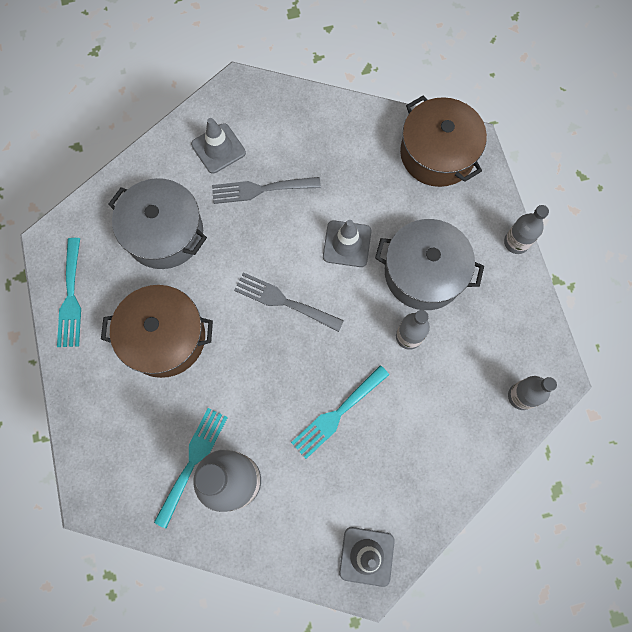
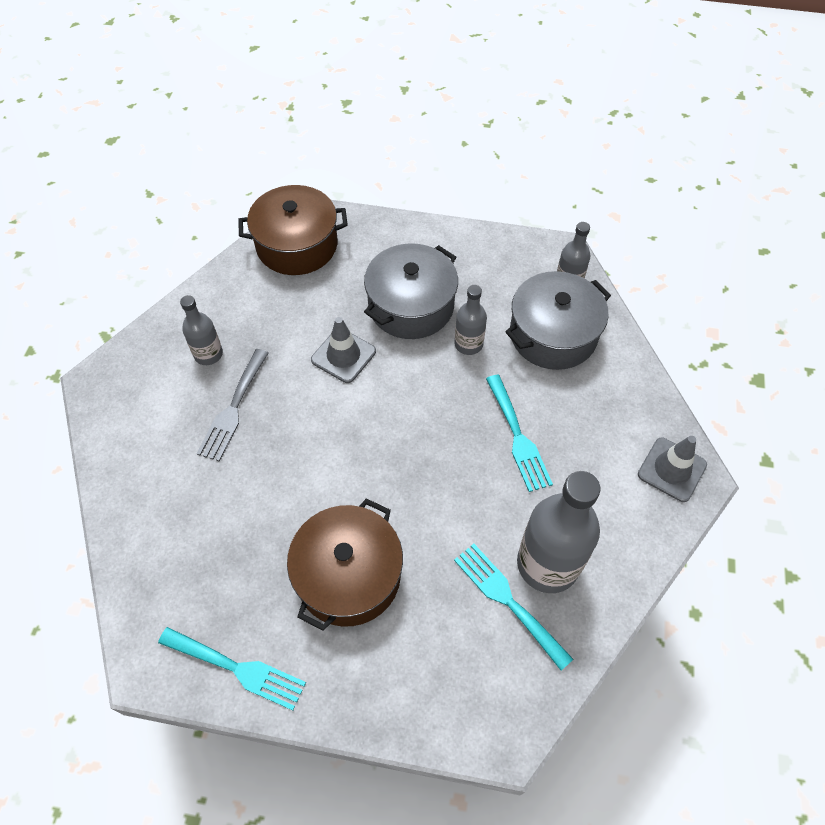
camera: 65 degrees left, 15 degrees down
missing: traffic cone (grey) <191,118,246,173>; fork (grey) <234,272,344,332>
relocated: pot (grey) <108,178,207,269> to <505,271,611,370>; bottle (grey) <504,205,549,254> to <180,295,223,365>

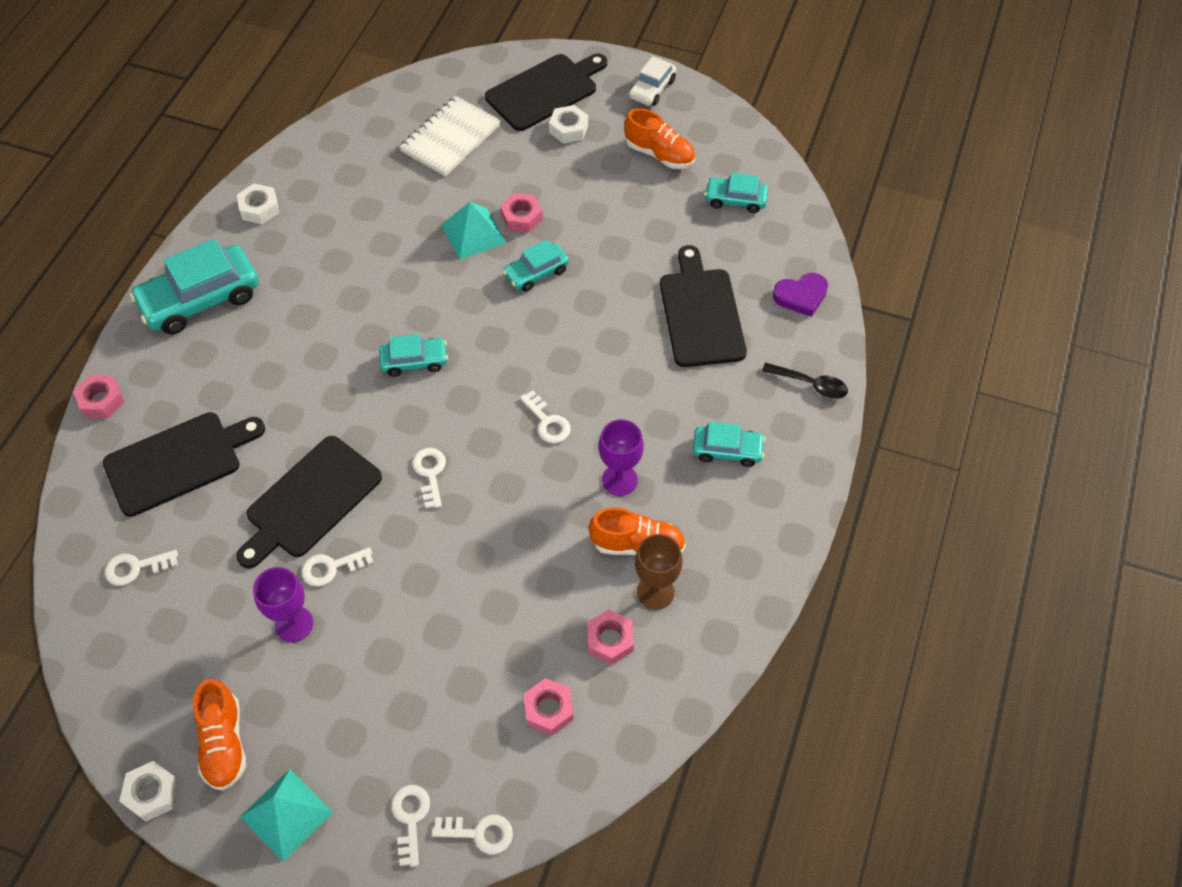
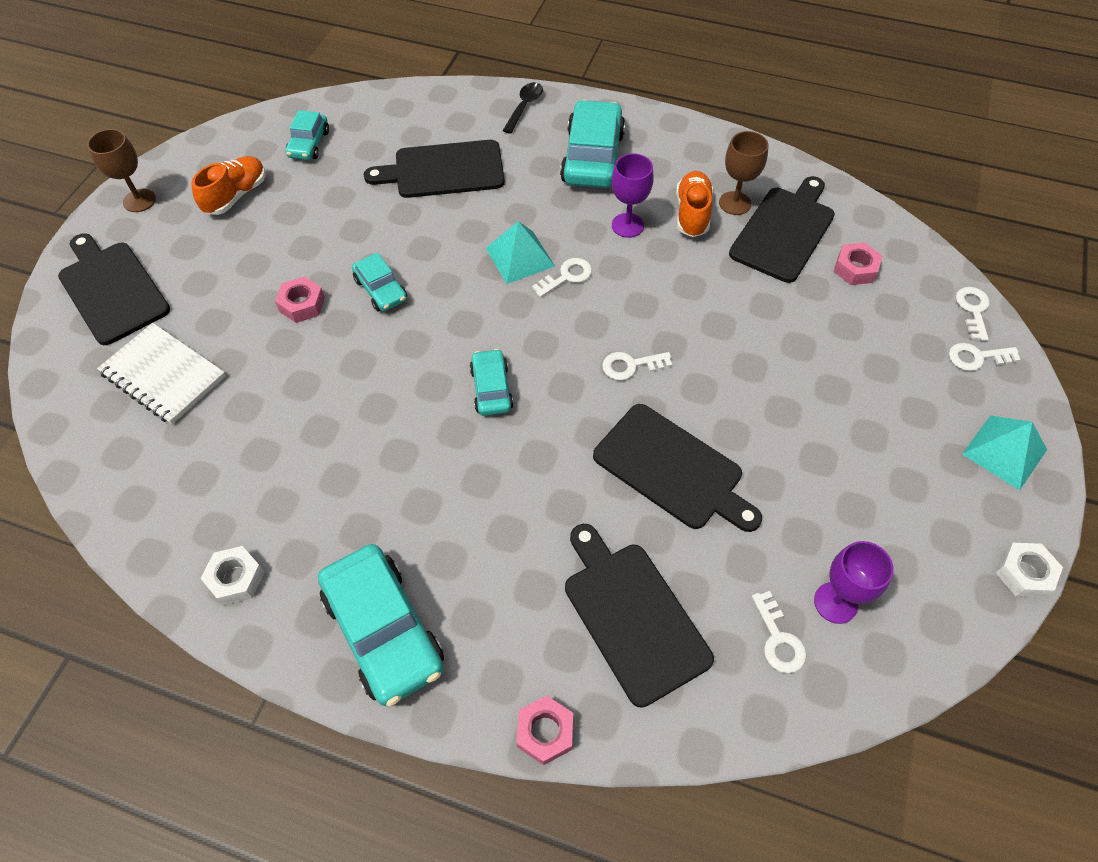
camera: 90 degrees left, 0 degrees up
missing: shoe (orange) <193,679,246,791>; key (white) <301,548,374,586>; nut (white) <549,105,588,144>; heart (purple) <773,273,828,317>
relocated: goblet (purple) <253,567,313,642> to <814,541,894,624>; pyramid (turquoise) <441,202,506,259> to <486,221,555,284>
exchanged: nut (pink) <587,609,634,665> to cutting board (black) <729,176,835,283>; car (white) <629,56,676,106> to goblet (brown) <87,129,156,212>
size: car (turquoise) <693,422,765,467> = <560,100,625,188> x1.82

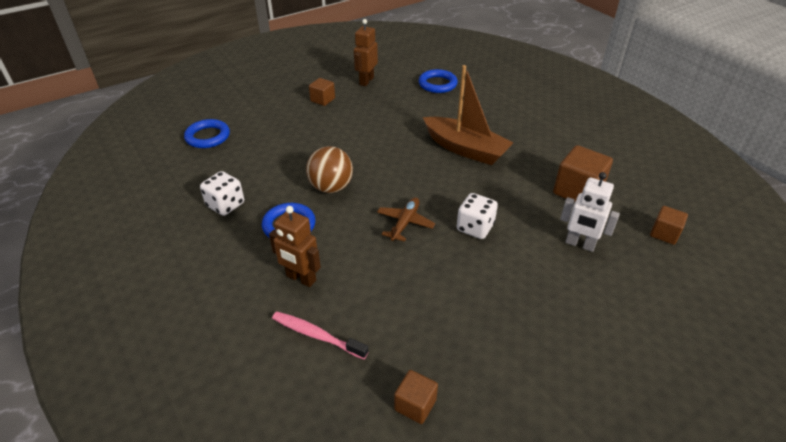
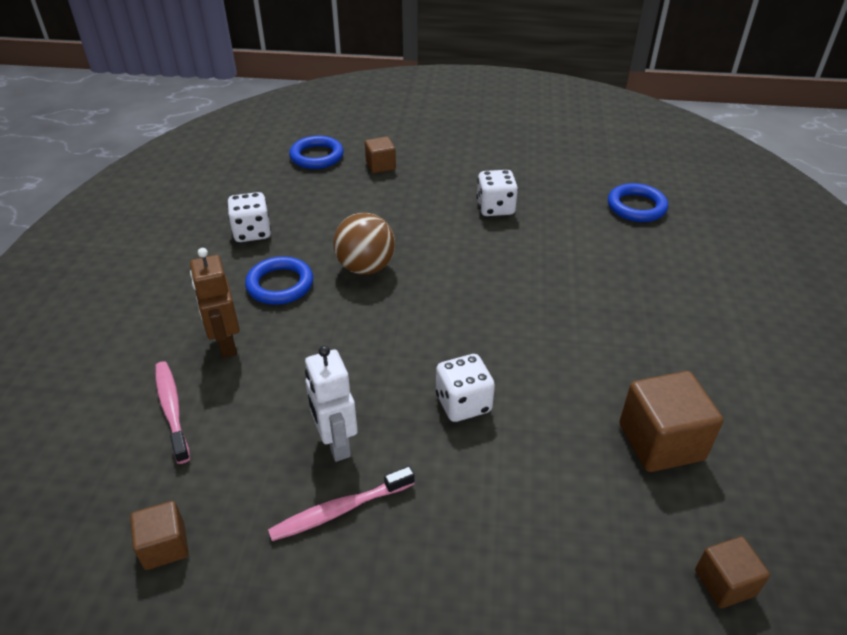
camera: 40 degrees right, 0 degrees up
missing: robot (brown) <354,19,378,86>; plane (brown) <377,197,435,242>; boat (brown) <423,65,513,165>
appeared: toothbrush (pink) <268,466,415,541>; dice (white) <476,170,518,216>
relocated: cube (brown) <309,78,335,106> to <365,136,396,173>; robot (white) <560,172,620,252> to <305,346,358,462>

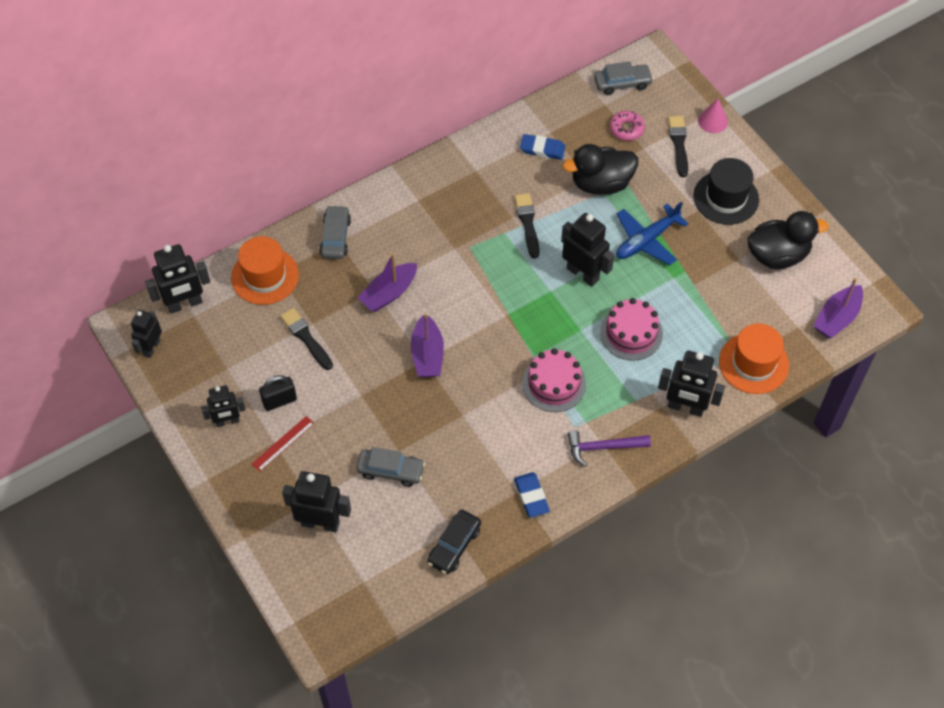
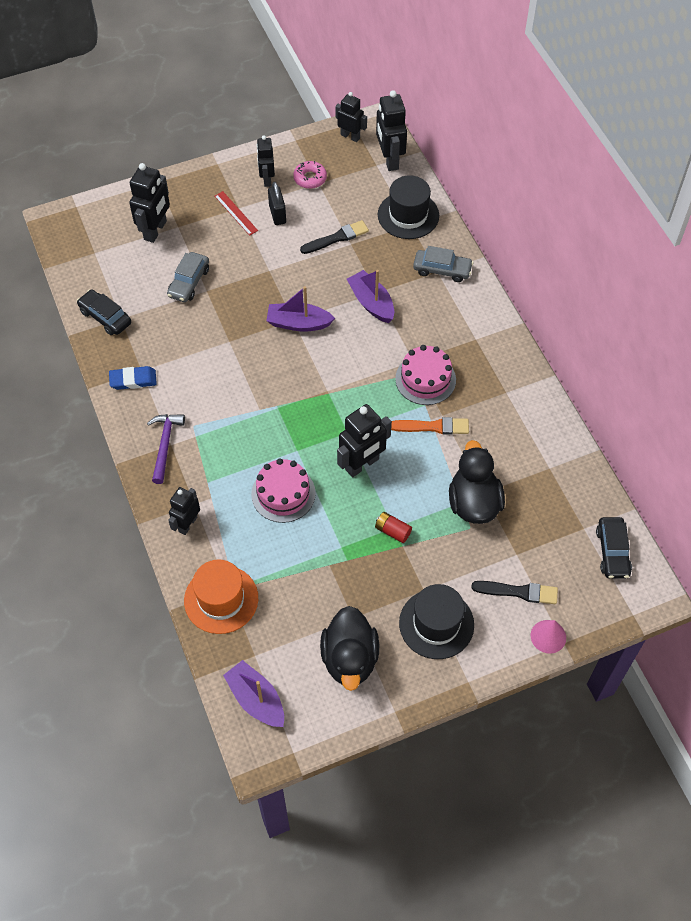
camera: 100 degrees right, 0 degrees up
missing: eraser (blue) <520,134,565,160>
relocated: cake (pink) <522,348,586,412> to <395,345,456,405>; donut (pink) <610,111,645,141> to <293,161,327,189>
exchanged: plane (blue) <616,202,689,265> to battery (red) <375,512,412,543>
colour: hat (orange) <231,236,299,305> to hat (black) <378,175,439,239>; brush (black) <515,193,540,258> to brush (orange) <391,417,469,435>; car (grey) <594,61,653,95> to car (black) <596,517,632,579>
size: robot (black) <658,351,725,417> = <168,487,200,535> x0.65

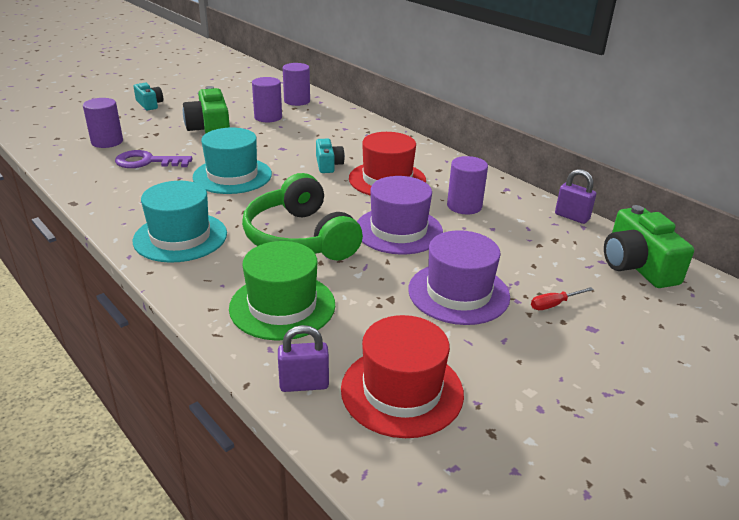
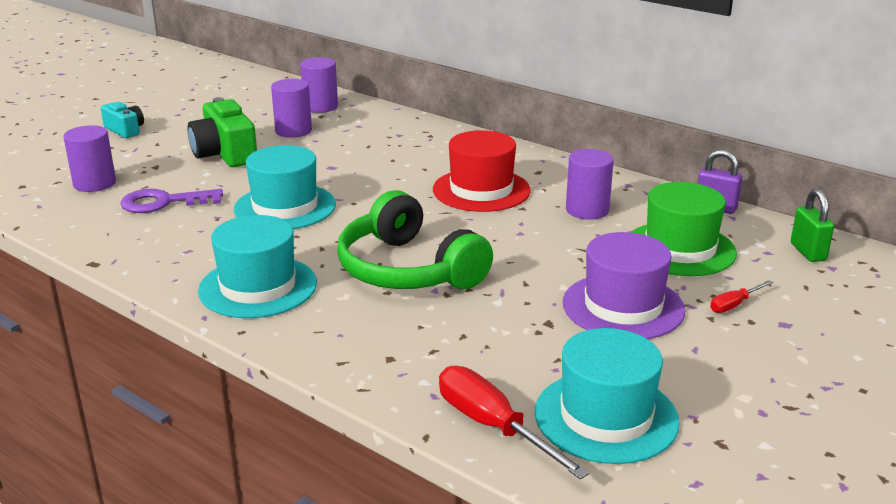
camera: 10 degrees left, 5 degrees down
missing: camera (turquoise) <316,139,345,173>; hat (purple) <357,176,443,255>
relocated: hat (green) <229,241,335,341> to <631,182,737,276>
exchanged: padlock (purple) <278,325,329,392> to screwdriver (red) <439,366,590,479>; camera (green) <604,205,694,288> to padlock (green) <791,189,834,262>
colour: hat (red) <341,315,464,438> to hat (turquoise) <535,328,680,464>

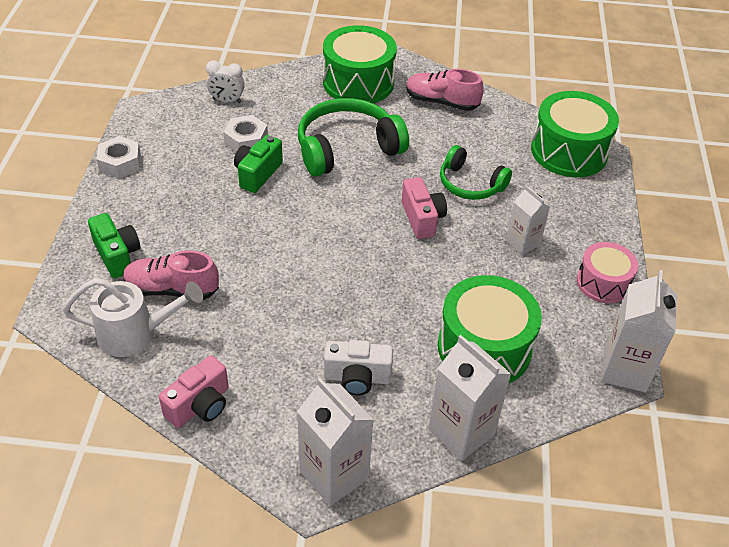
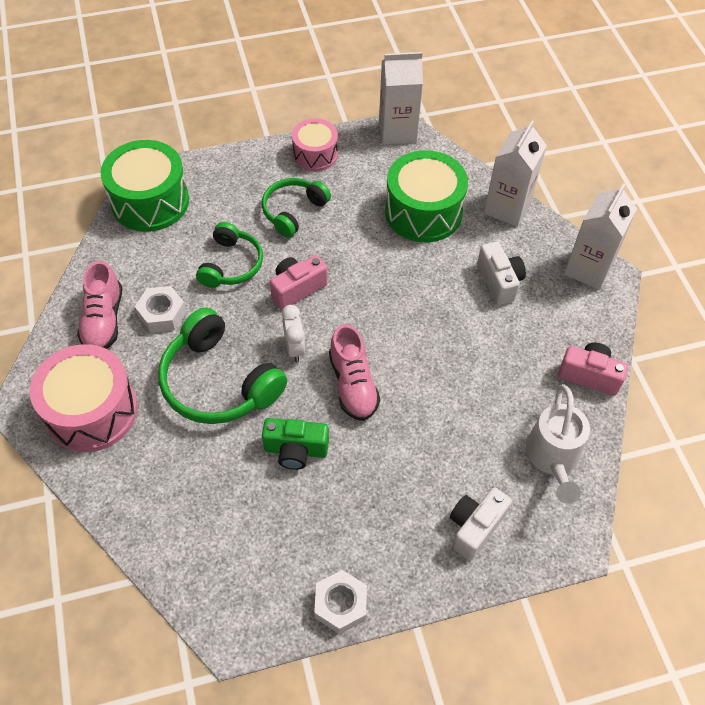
camera: 110 degrees left, 10 degrees up
relocated: shoe (pink) <123,251,219,300> to <329,324,380,421>; clock (white) <206,60,245,103> to <282,305,305,362>; nut (white) <223,115,268,152> to <135,286,186,333>
exchanged: carton (white) <506,185,550,255> to headphones (green) <262,178,331,238>
colour: camera (green) <88,213,140,278> to camera (white) <450,487,512,560>; drum (green) <323,25,397,103> to drum (pink) <30,344,138,452>
spun: watering can (white) <63,278,203,357> = <526,384,590,504> 150 degrees counterclockwise

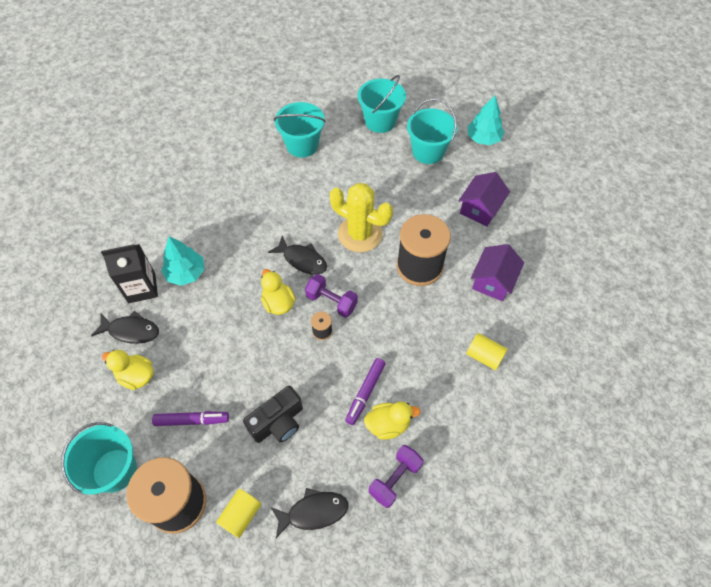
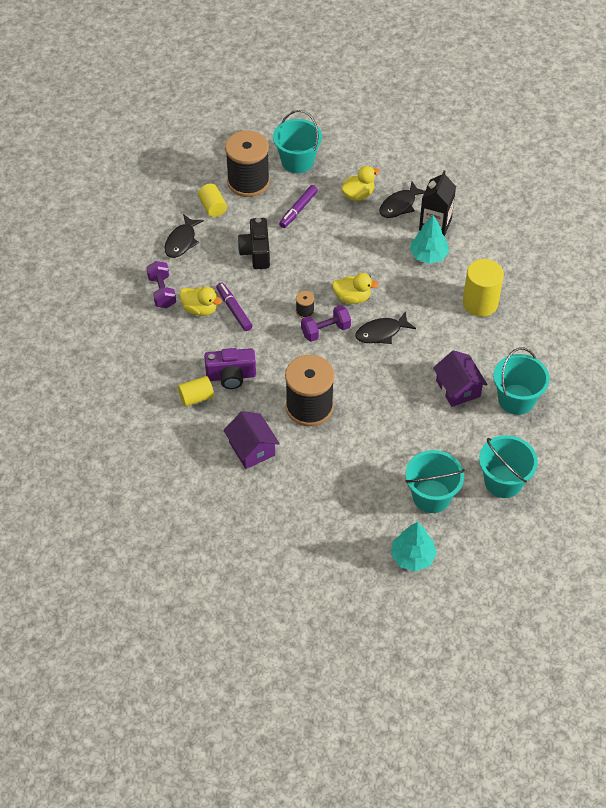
camera: 125 degrees right, 5 degrees down
missing: cactus (yellow) <329,183,393,252>
appeared: camera (purple) <204,348,256,389>; cylinder (yellow) <463,259,504,317>
relocated: house (purple) <458,172,510,226> to <433,350,488,407>
spun: duck (yellow) <364,402,421,440> = <179,287,222,316> 90 degrees counterclockwise

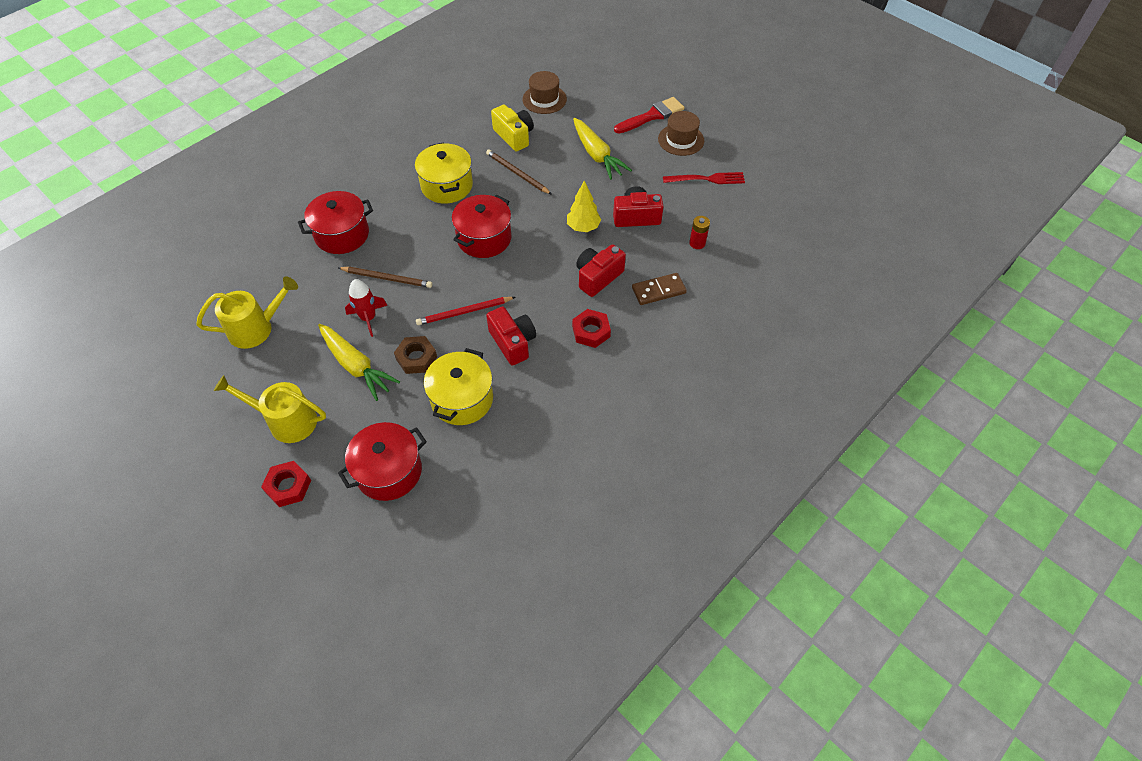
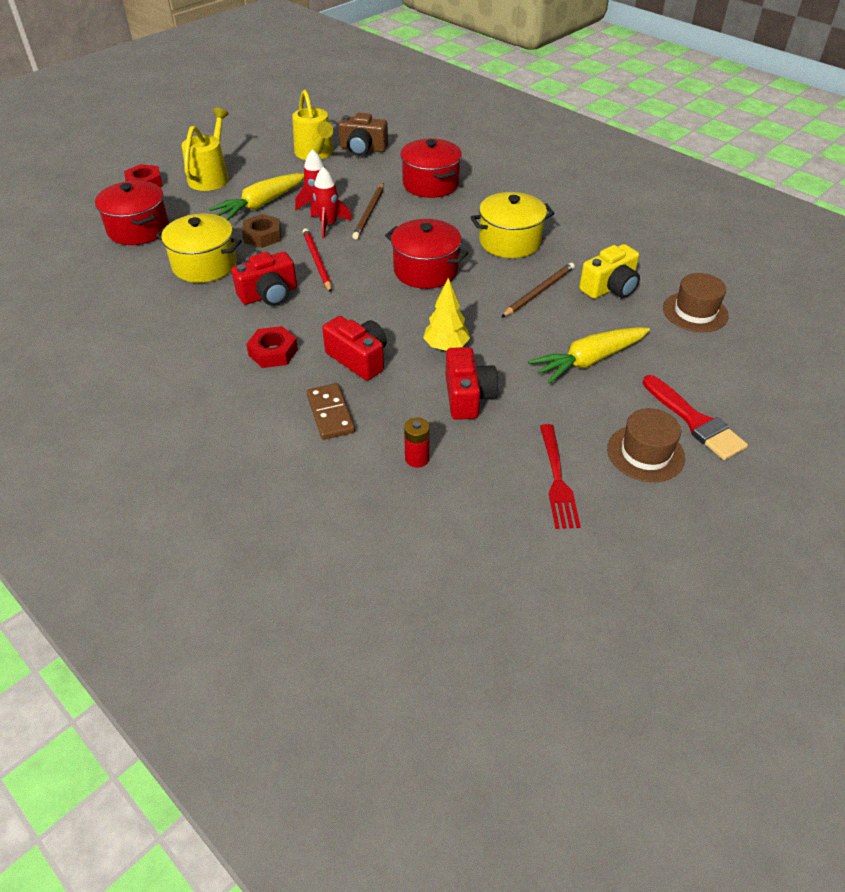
camera: 90 degrees right, 10 degrees down
appeared: rocket (red) <311,167,352,238>; camera (brown) <338,113,388,156>

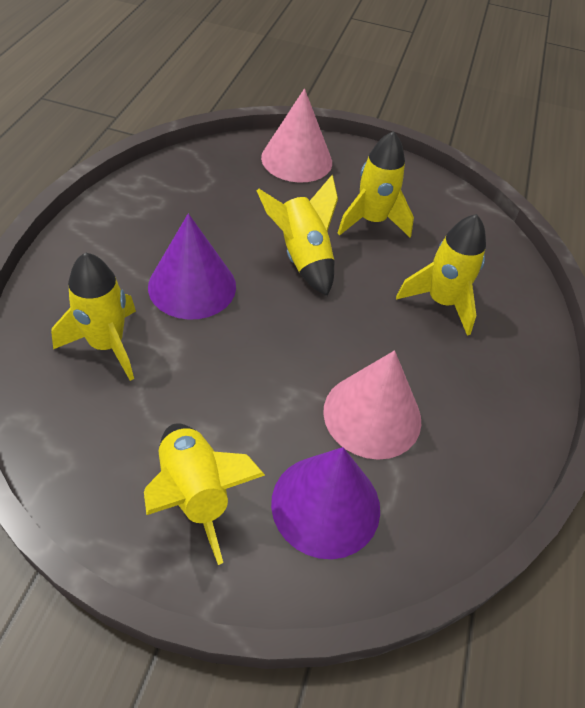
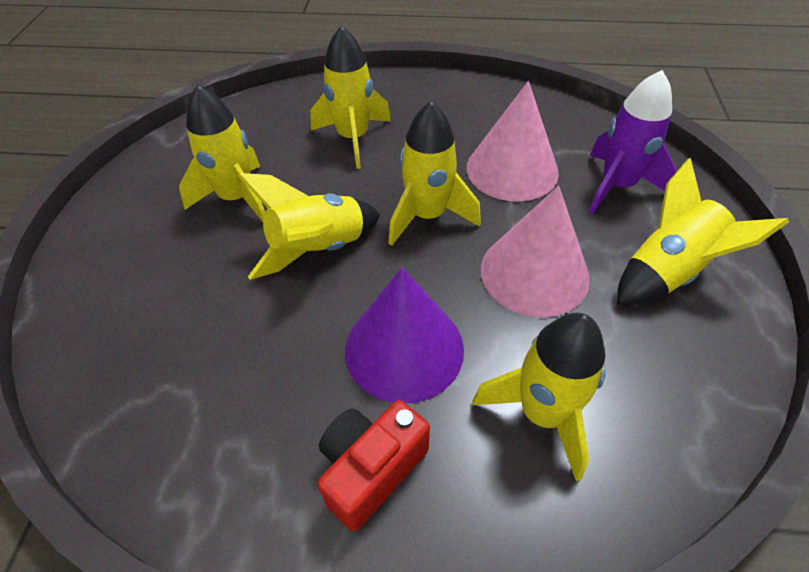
camera: 95 degrees left, 0 degrees up
appeared: camera (red) <317,400,430,531>; rocket (yellow) <388,101,481,246>
relocated: cone (pink) <261,89,332,183> to <481,186,590,317>
exchanged: cone (purple) <271,447,380,559> to rocket (purple) <589,70,677,214>

